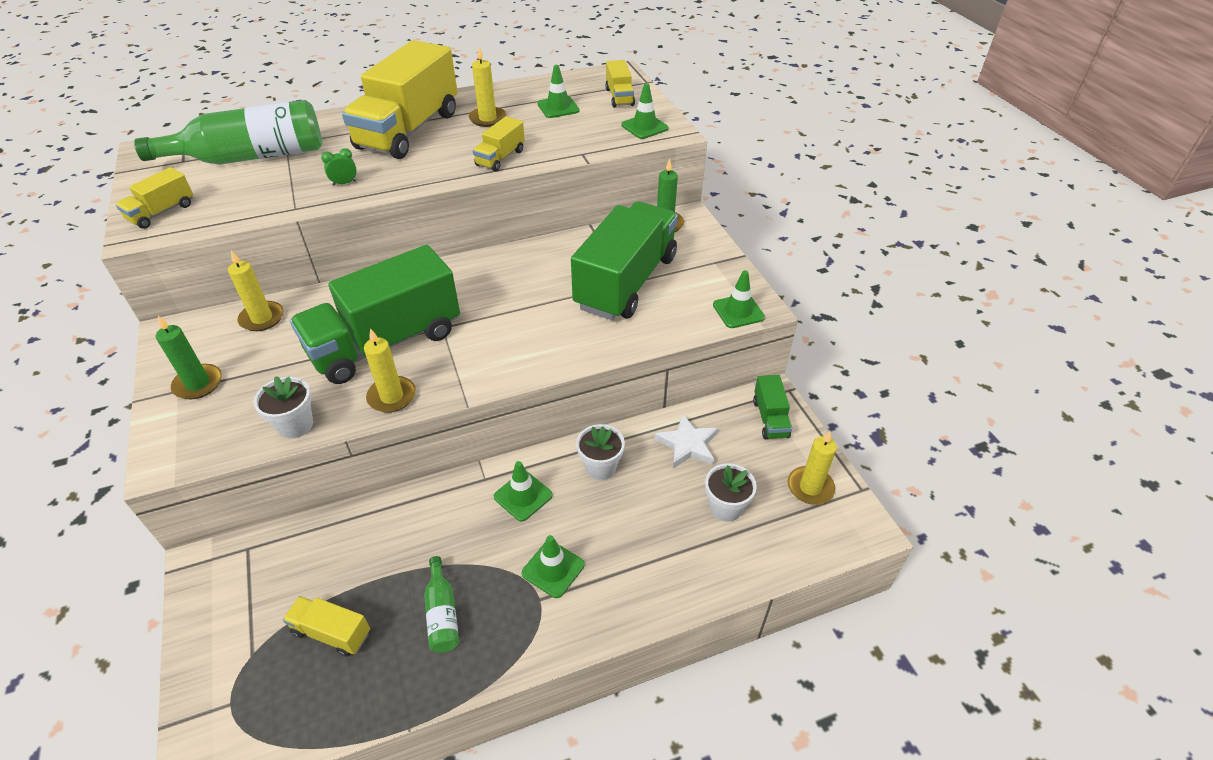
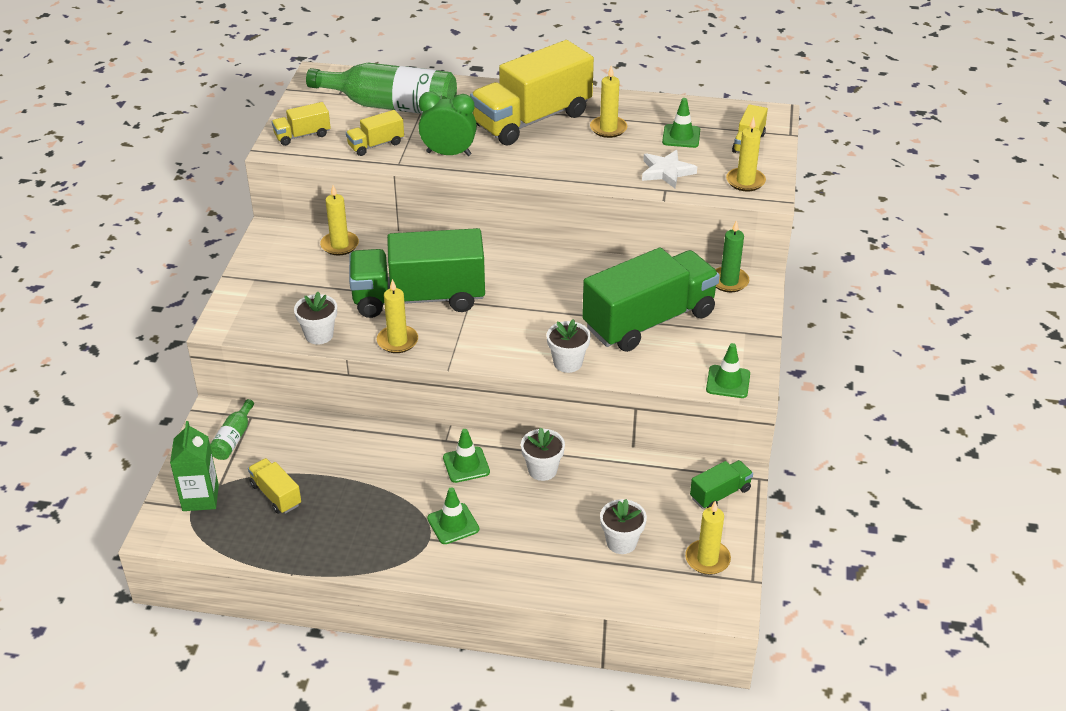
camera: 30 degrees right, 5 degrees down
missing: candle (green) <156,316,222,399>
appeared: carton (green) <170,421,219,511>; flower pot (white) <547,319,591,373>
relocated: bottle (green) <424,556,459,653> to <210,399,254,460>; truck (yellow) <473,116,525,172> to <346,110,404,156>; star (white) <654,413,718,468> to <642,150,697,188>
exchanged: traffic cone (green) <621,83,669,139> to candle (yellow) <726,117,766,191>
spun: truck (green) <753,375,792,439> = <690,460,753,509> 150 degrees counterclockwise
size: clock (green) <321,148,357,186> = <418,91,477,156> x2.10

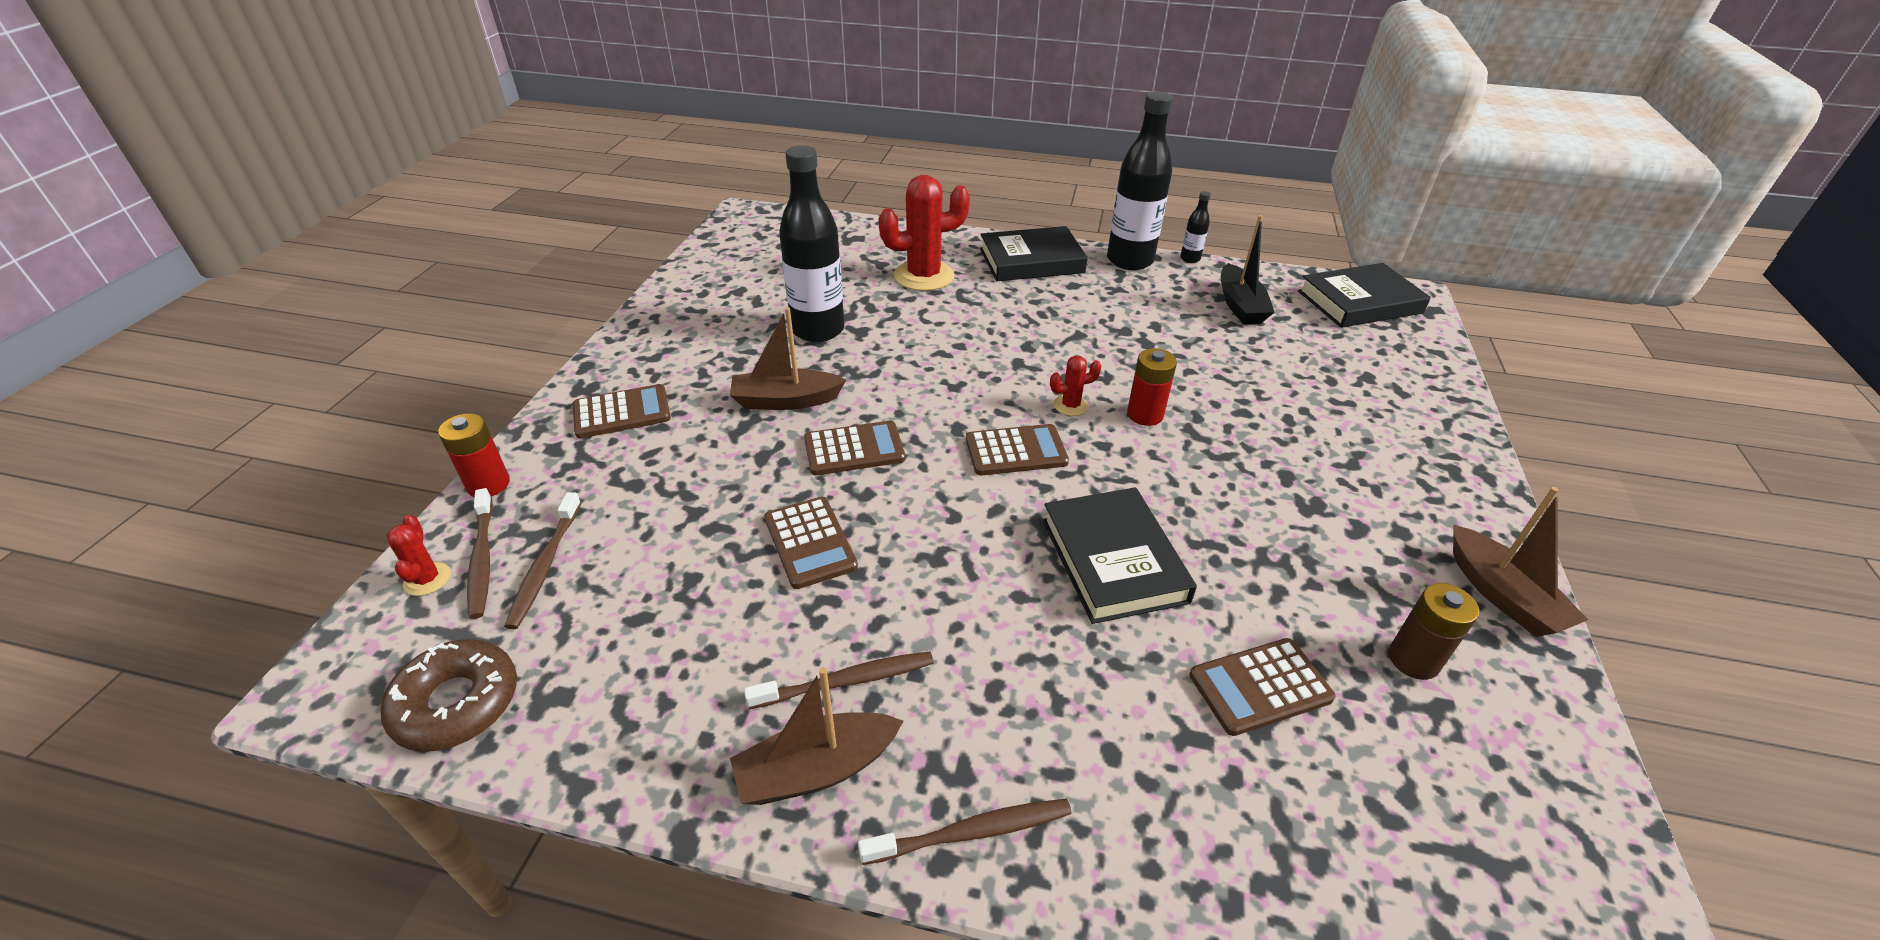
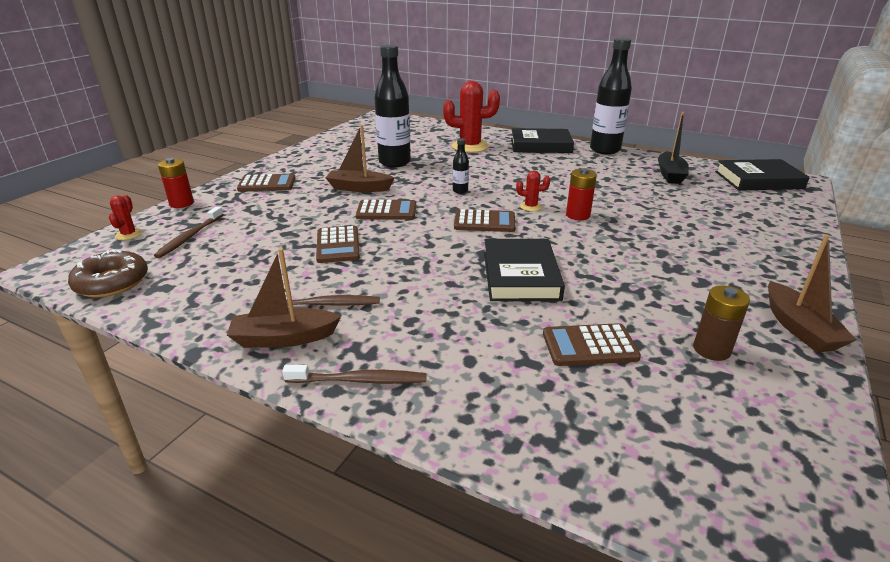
camera: 15 degrees right, 10 degrees down
missing: toothbrush (brown) <467,488,493,619>
relocated: bottle (black) <1180,191,1211,263> to <453,138,469,194>

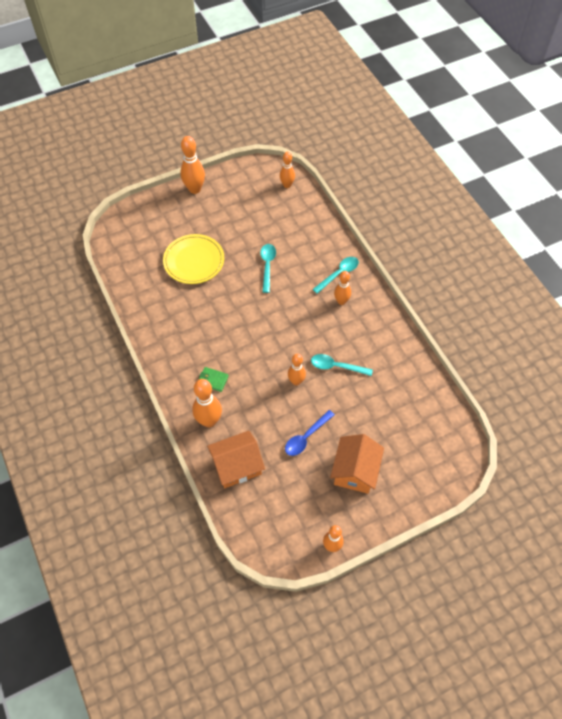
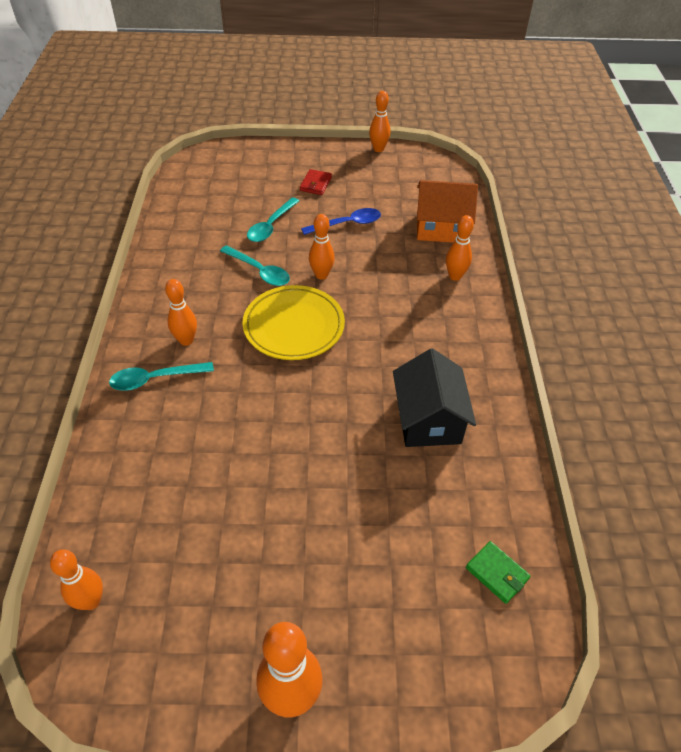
camera: 155 degrees left, 10 degrees down
appeared: house (black) <393,348,476,447>
relocated: plate (yellow) <163,234,224,284> to <243,285,345,360>; wallet (green) <199,367,229,392> to <466,541,531,604>; spoon (turquoise) <260,244,276,293> to <247,198,299,242>
exchanged: house (orange) <330,434,384,494> to wallet (red) <300,169,332,195>
size: bowling pin (orange) <192,379,222,427> = <446,215,474,281> x0.65

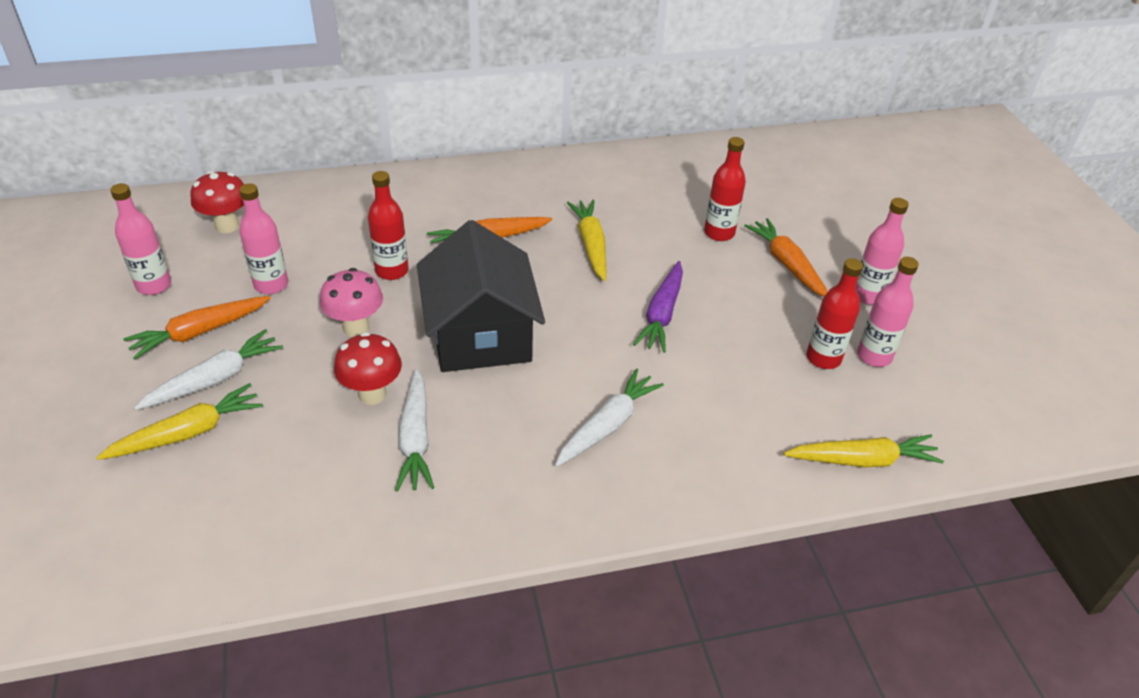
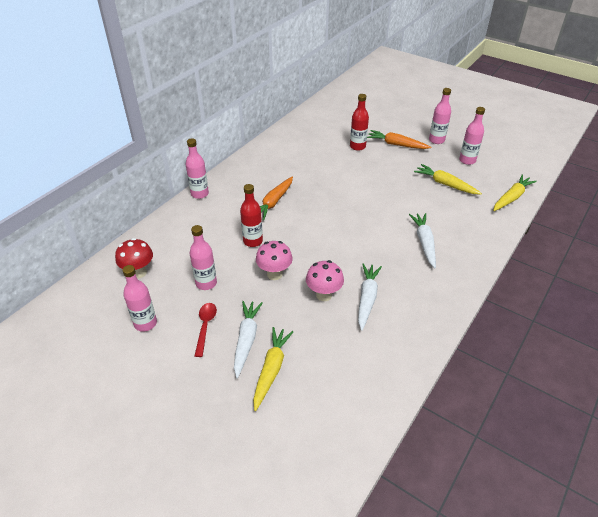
camera: 40 degrees left, 0 degrees up
missing: house (black) <417,220,545,372>; carrot (purple) <633,261,683,353>; bottle (red) <806,258,863,369>
appeared: bottle (pink) <186,138,209,199>
relocated: carrot (yellow) <567,200,606,281> to <414,164,482,195>
exchanged: carrot (orange) <123,296,271,360> to spoon (red) <195,303,217,357>
colour: mushroom (red) <334,332,402,405> to mushroom (pink) <306,260,344,301>
spun: carrot (white) <395,369,434,492> = <358,263,382,331> 120 degrees counterclockwise

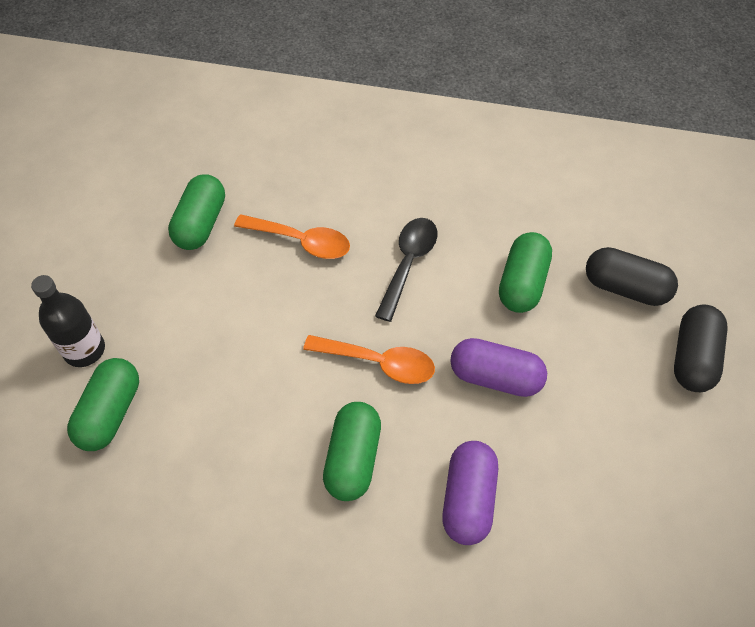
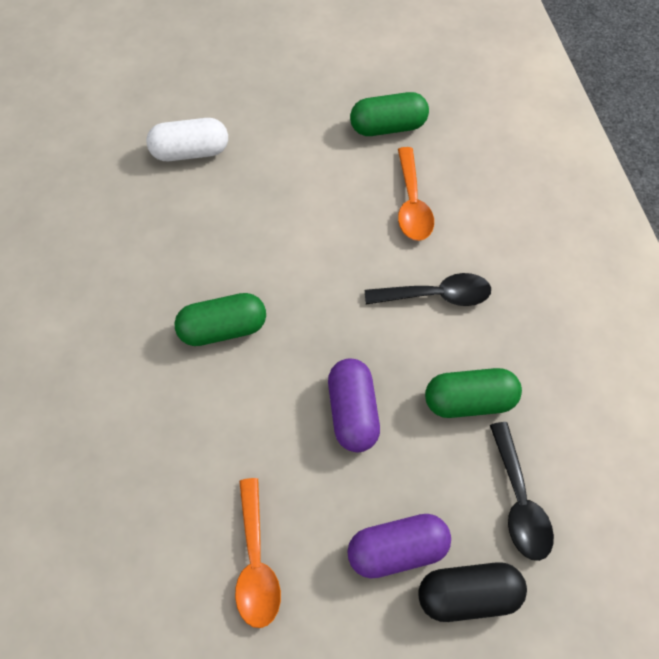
camera: 65 degrees right, 5 degrees up
missing: bottle (black) <31,275,105,367>
relocated: spoon (orange) <303,335,435,384> to <235,478,281,628>; capsule (purple) <442,441,498,545> to <347,514,451,578>
exchanged: capsule (black) <586,247,678,306> to spoon (black) <490,422,554,561>
colour: capsule (green) <67,358,139,451> to capsule (white) <146,118,228,161>

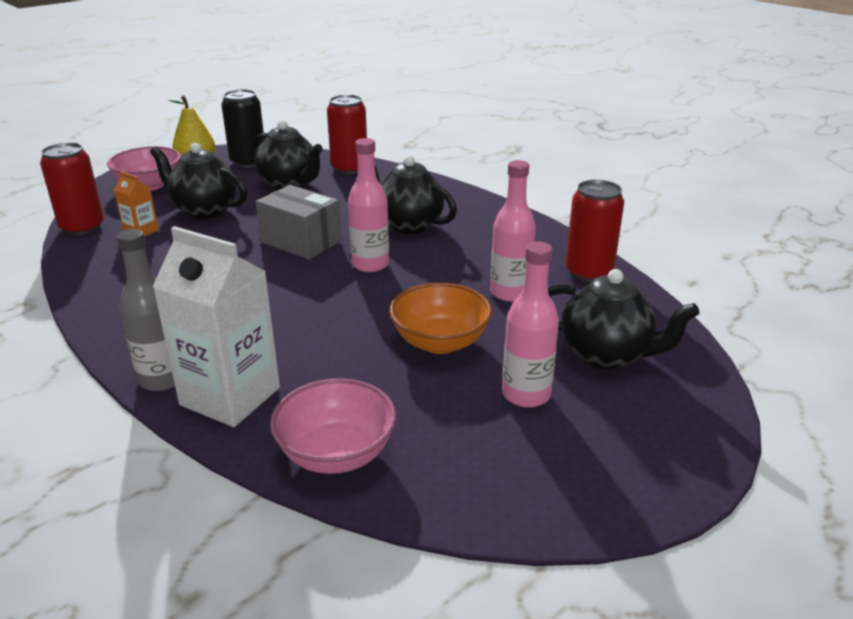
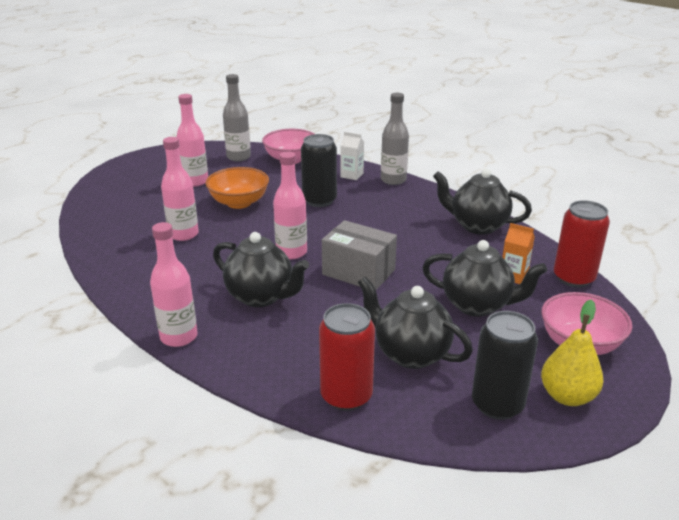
camera: 175 degrees right, 0 degrees up
missing: can (red) <565,180,624,282>
appeared: bottle (pink) <150,222,198,347>; bottle (grey) <223,74,251,161>; can (black) <301,134,337,207>
relocated: teapot (black) <548,269,700,370> to <433,169,532,235>
size: carton (white) <152,226,280,427> = <340,132,364,180> x0.48

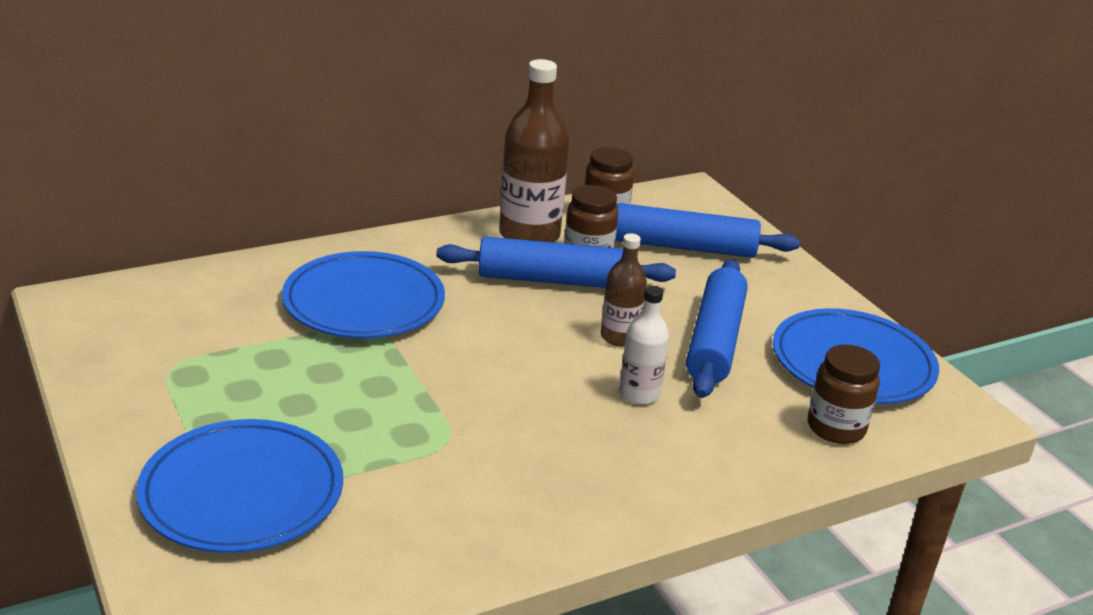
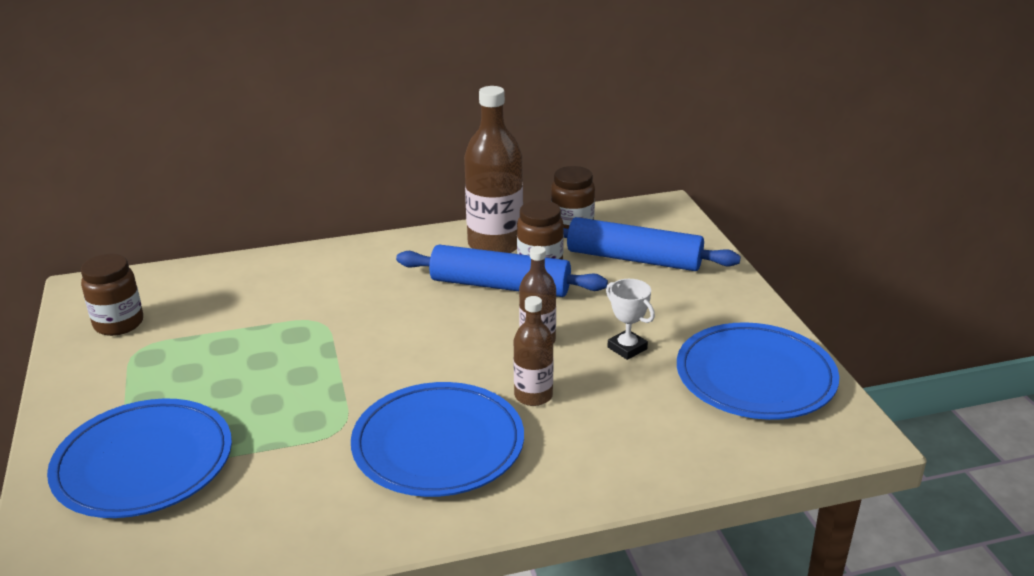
camera: 15 degrees right, 0 degrees up
relocated: plate (blue) <282,251,445,338> to <351,382,524,497>; jar (brown) <808,344,880,444> to <81,254,143,336>
exchanged: rolling pin (blue) <686,259,748,398> to trophy (white) <606,279,655,360>
colour: bottle (white) <619,286,669,405> to bottle (brown) <513,296,554,406>

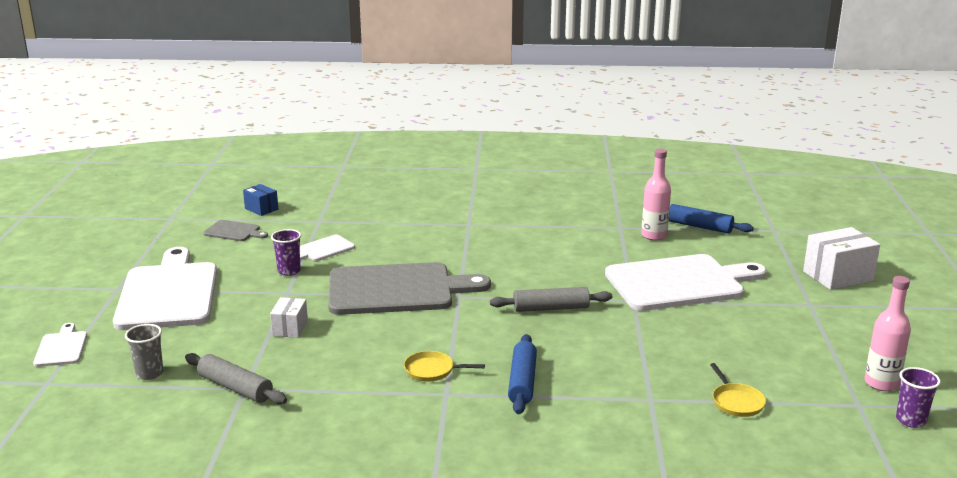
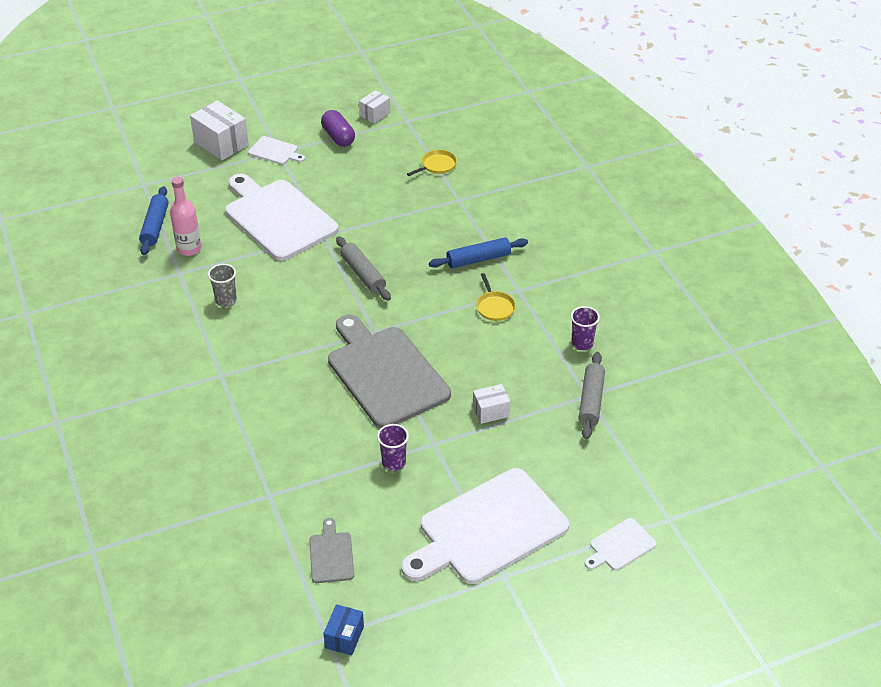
camera: 115 degrees left, 20 degrees up
appeared: capsule (purple) <321,110,355,147>
relocated: cup (grey) <125,324,163,380> to <208,264,237,307>; box (blue) <243,184,278,216> to <323,604,364,656>; cutting board (white) <300,235,355,261> to <248,136,305,164>; cup (purple) <896,367,941,428> to <571,306,600,350>
exchanged: bottle (pink) <864,276,911,391> to box (white) <359,90,390,123>

